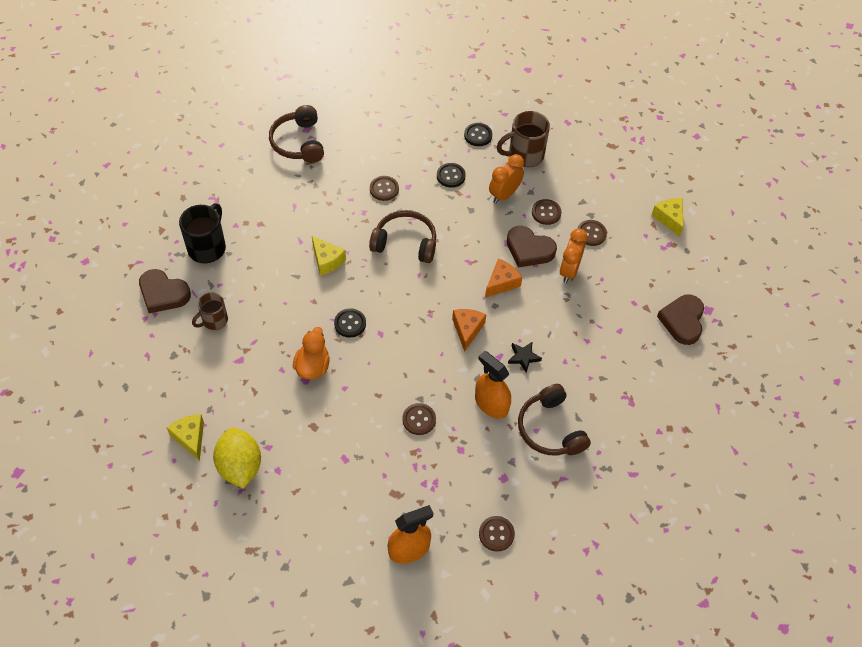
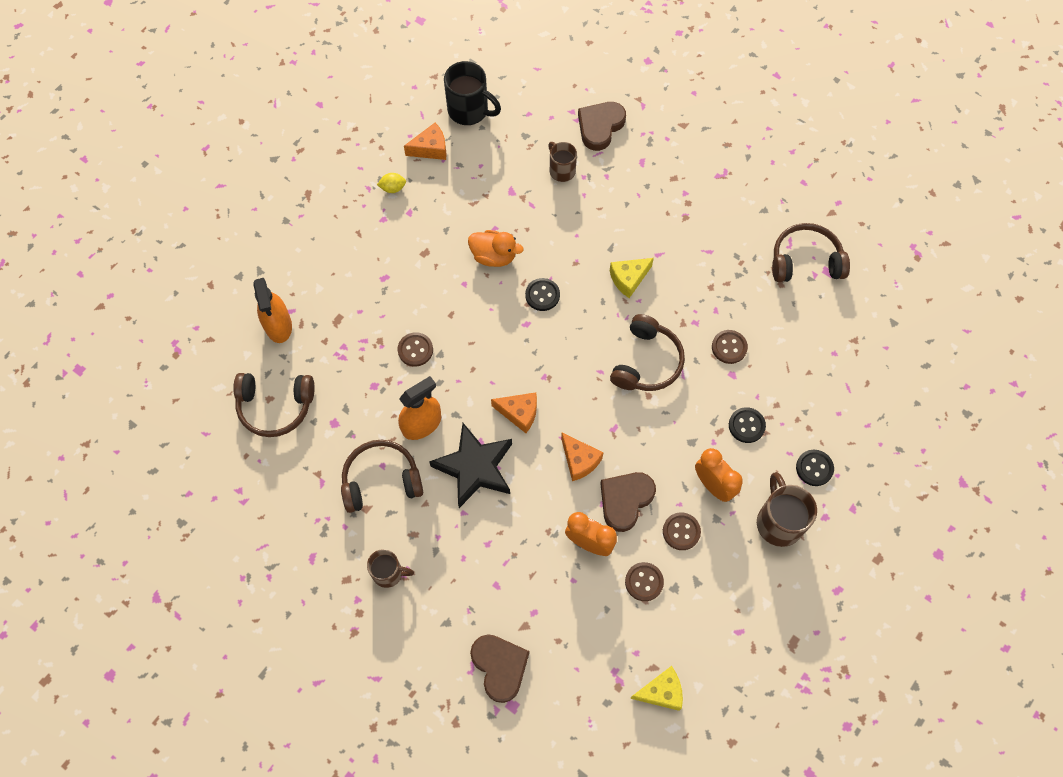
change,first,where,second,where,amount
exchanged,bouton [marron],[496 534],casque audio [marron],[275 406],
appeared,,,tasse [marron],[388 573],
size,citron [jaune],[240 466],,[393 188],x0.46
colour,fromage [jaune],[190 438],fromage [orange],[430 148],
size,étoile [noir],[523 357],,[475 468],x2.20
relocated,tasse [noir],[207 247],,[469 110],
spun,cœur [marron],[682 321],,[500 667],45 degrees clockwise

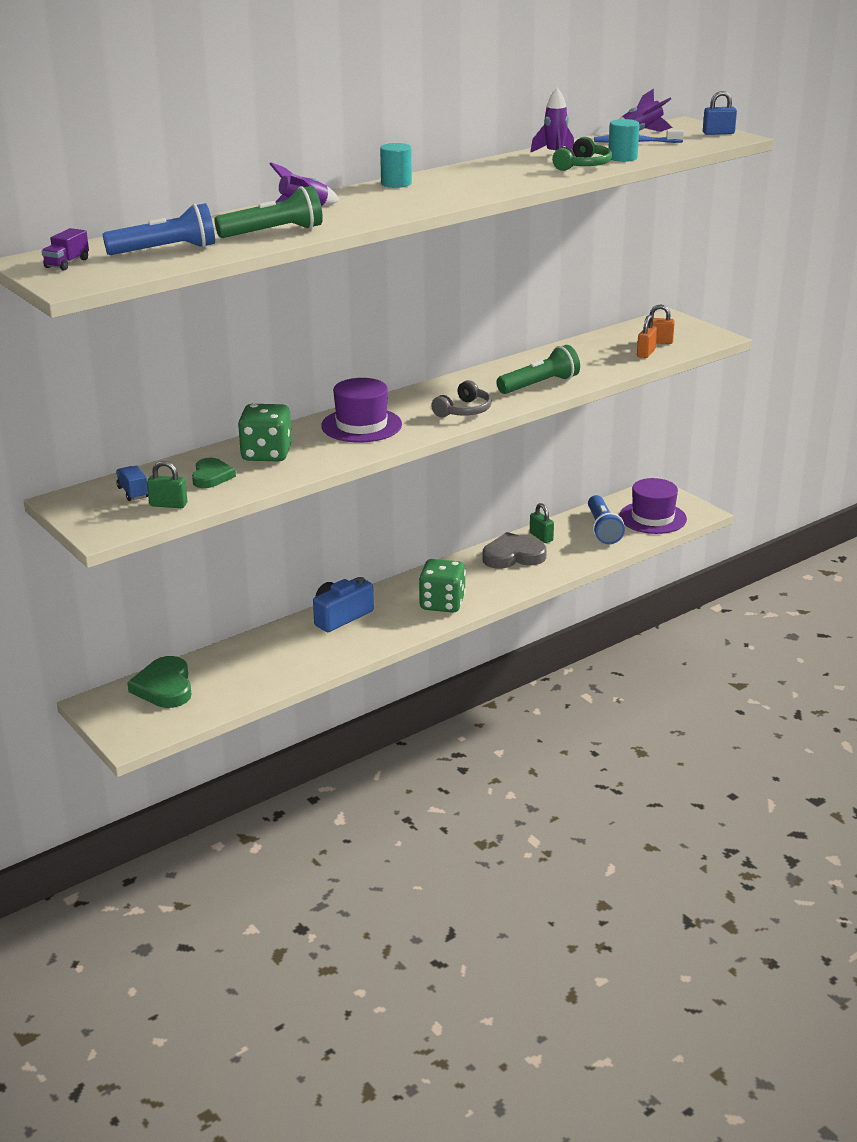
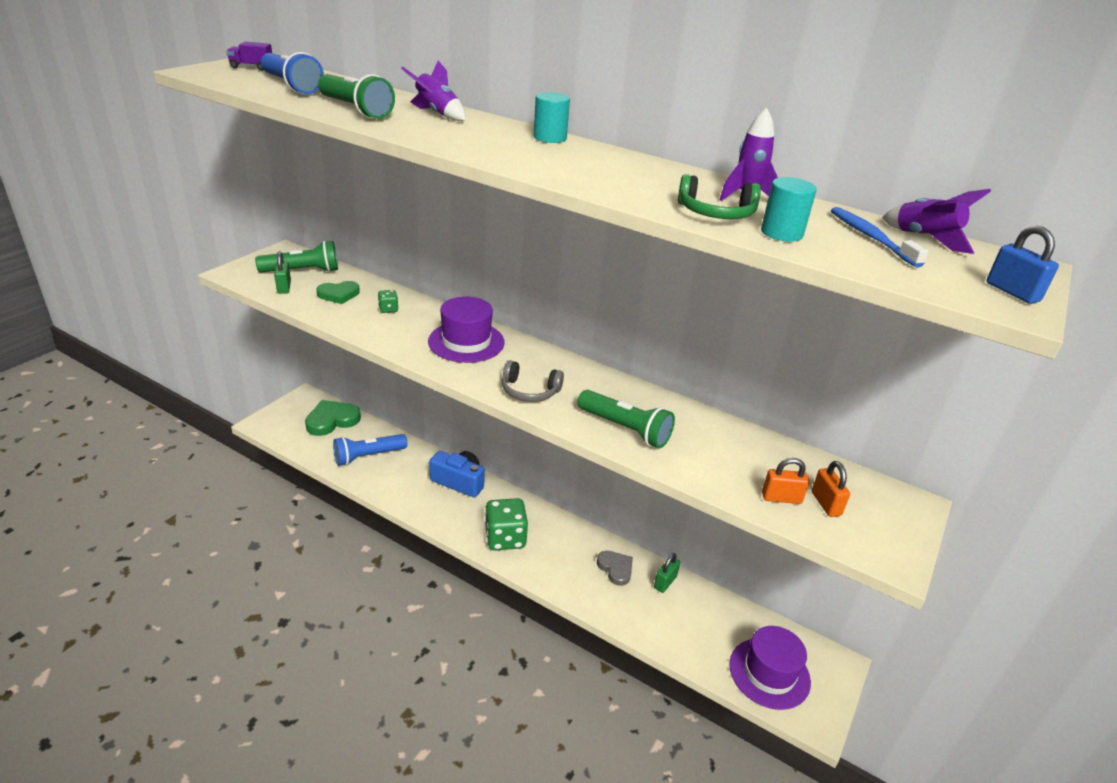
change,first,where,second,where,amount
exchanged,camion [bleu],[133 492],lampe de poche [vert],[302 271],
relocated,lampe de poche [bleu],[602 529],,[368 456],
size,dé [vert],[266 454],,[388 309],x0.45
size,cœur [gris],[513 556],,[615 569],x0.64

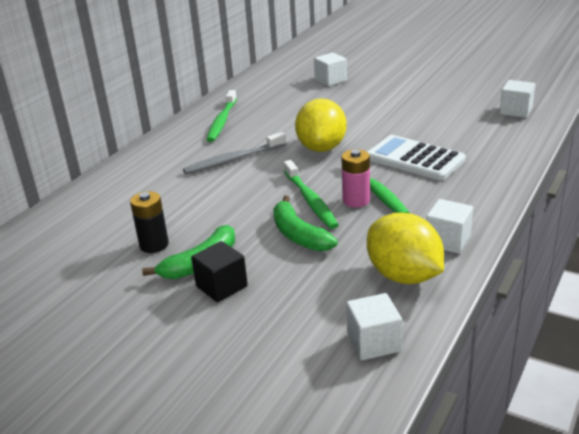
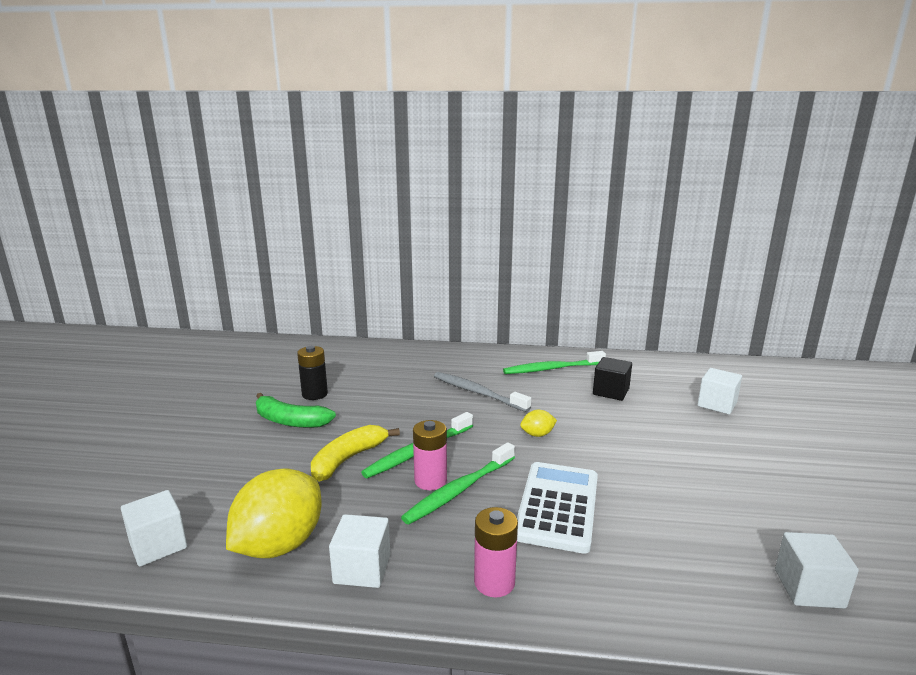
change,first,where,second,where,amount
colour,banane [vert],[298 235],banane [jaune],[348 459],
appeared,,,pile [rose],[494 582],
size,citron [jaune],[321 148],,[537 434],x0.44
relocated,cube [noir],[221 286],,[611 391],

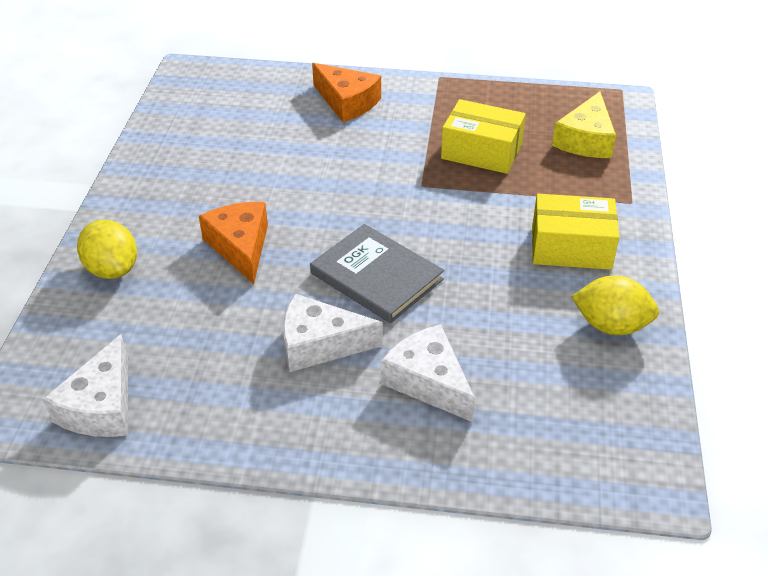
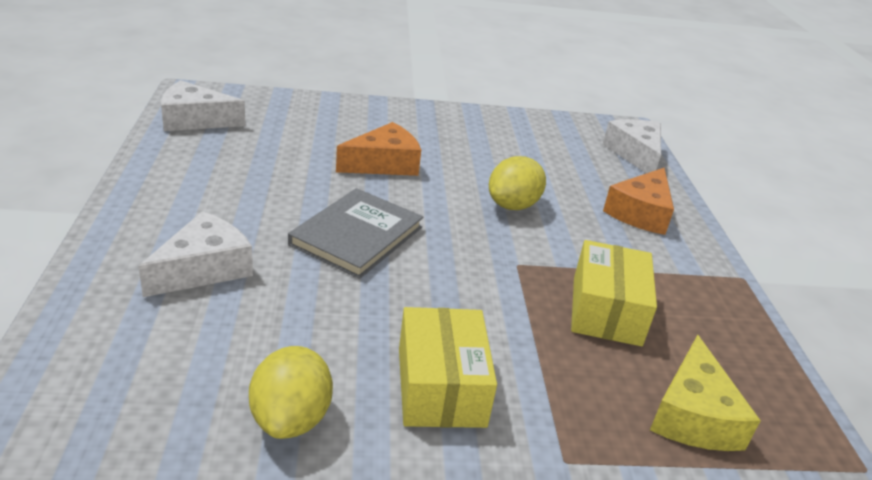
change,first,where,second,where,amount
relocated,citron [jaune],[112 269],,[513 205],
relocated,fromage [blanc],[320 344],,[635 154],
spun,fromage [jaune],[586 140],,[693 415],90 degrees counterclockwise

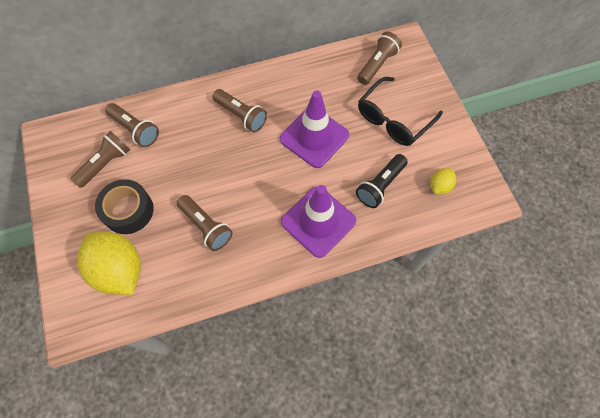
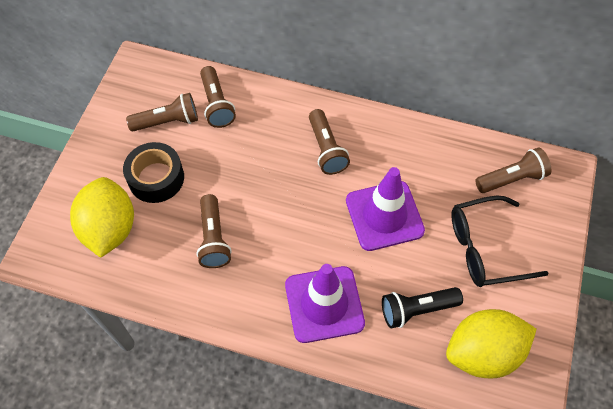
change,first,where,second,where,amount
size,citron [jaune],[440 186],,[483 352],x2.13

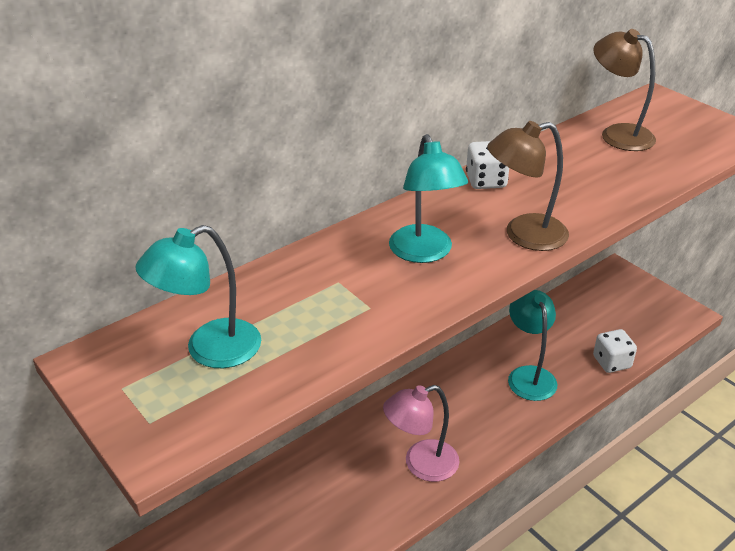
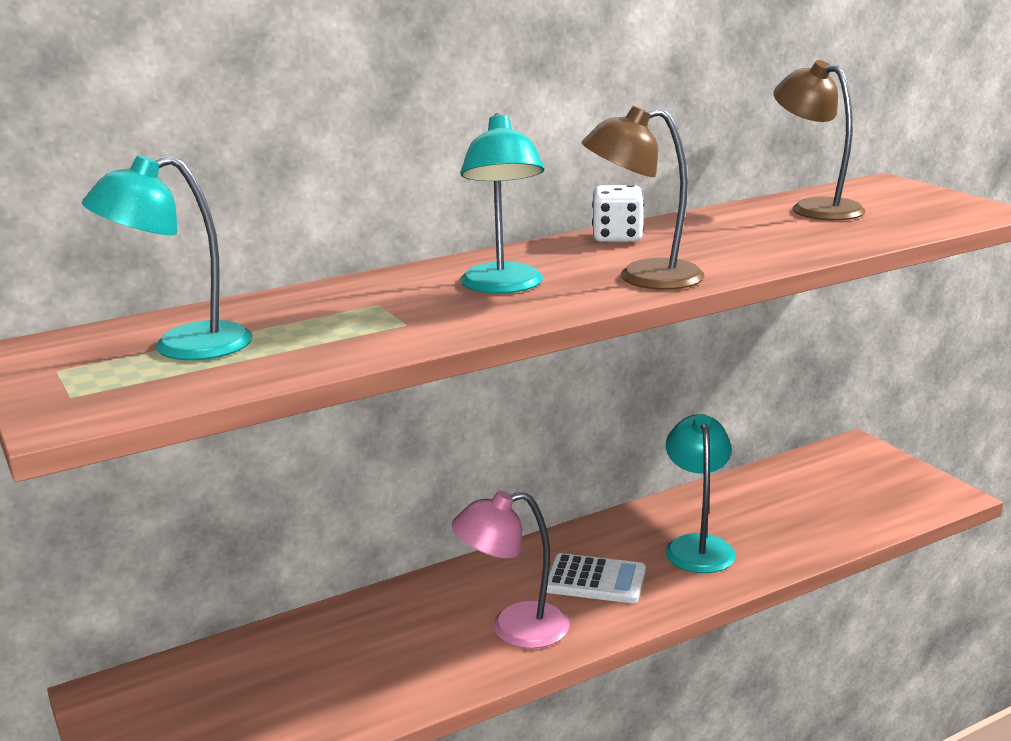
change,first,where,second,where,amount
appeared,,,calculatrice [blanc],[595 580],
missing,dé [blanc],[611 362],,,

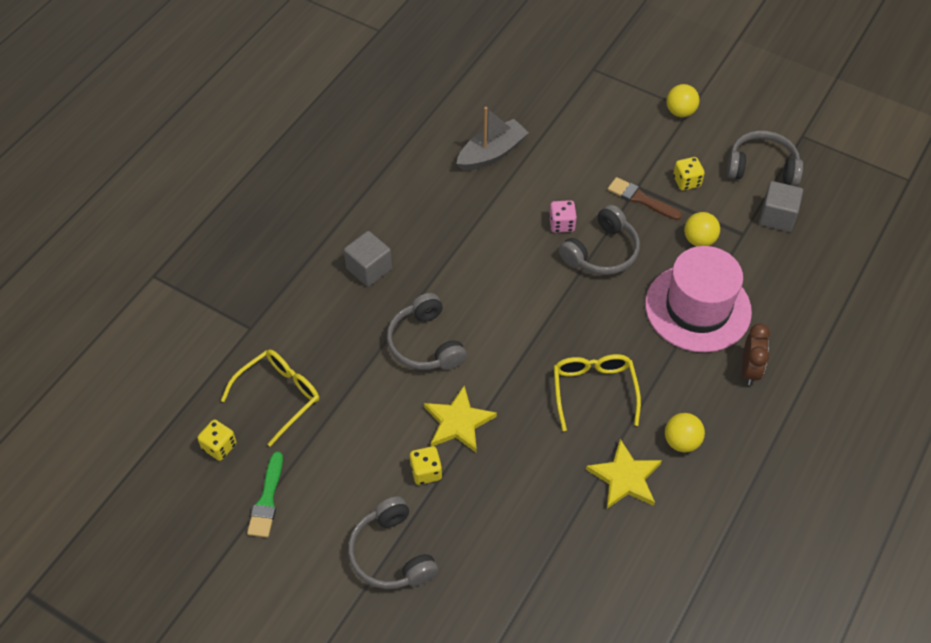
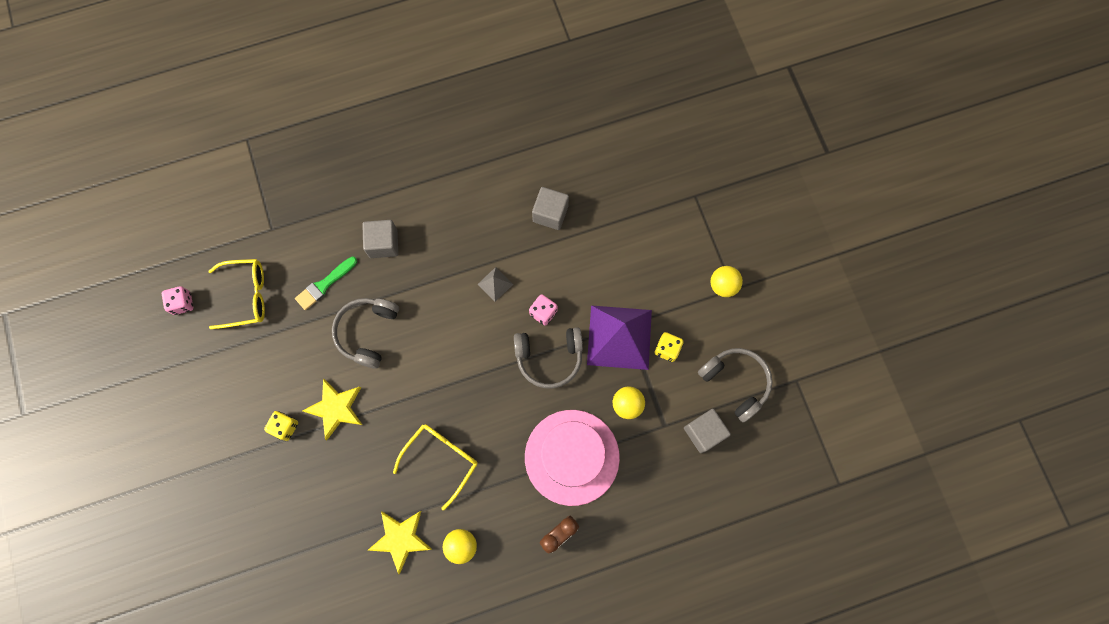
change,first,where,second,where,amount
colour,dé [jaune],[219 446],dé [rose],[182 303],
relocated,pinceau [vert],[267 500],,[324 284],
appeared,,,pyramide [gris],[495 284],
exchanged,bateau [gris],[492 153],cube [gris],[550 213],
exchanged,pinceau [marron],[641 199],pyramide [violet],[619 337],
missing,casque audio [gris],[391 554],,,

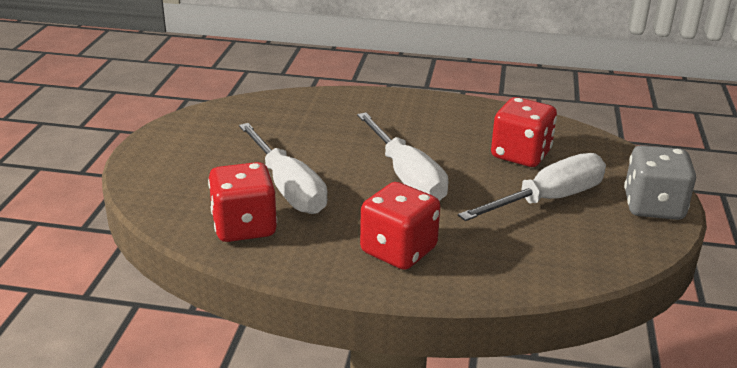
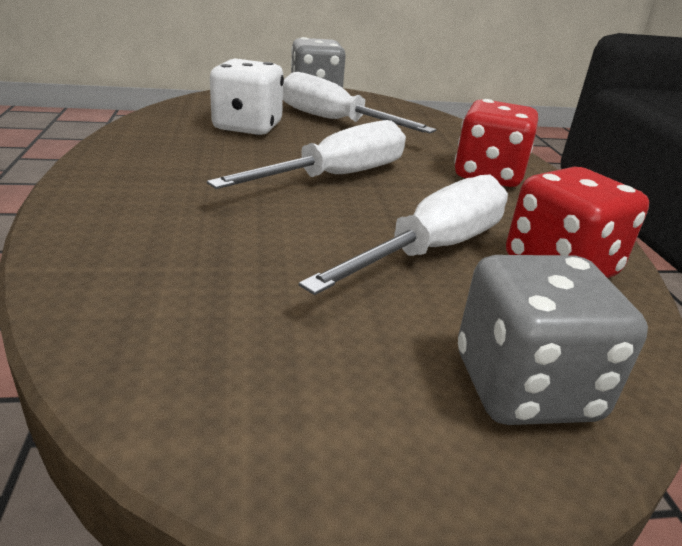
change,first,where,second,where,amount
colour,dé [rouge],[520 155],dé [blanc],[248 127],
appeared,,,dé [gris],[525 387],

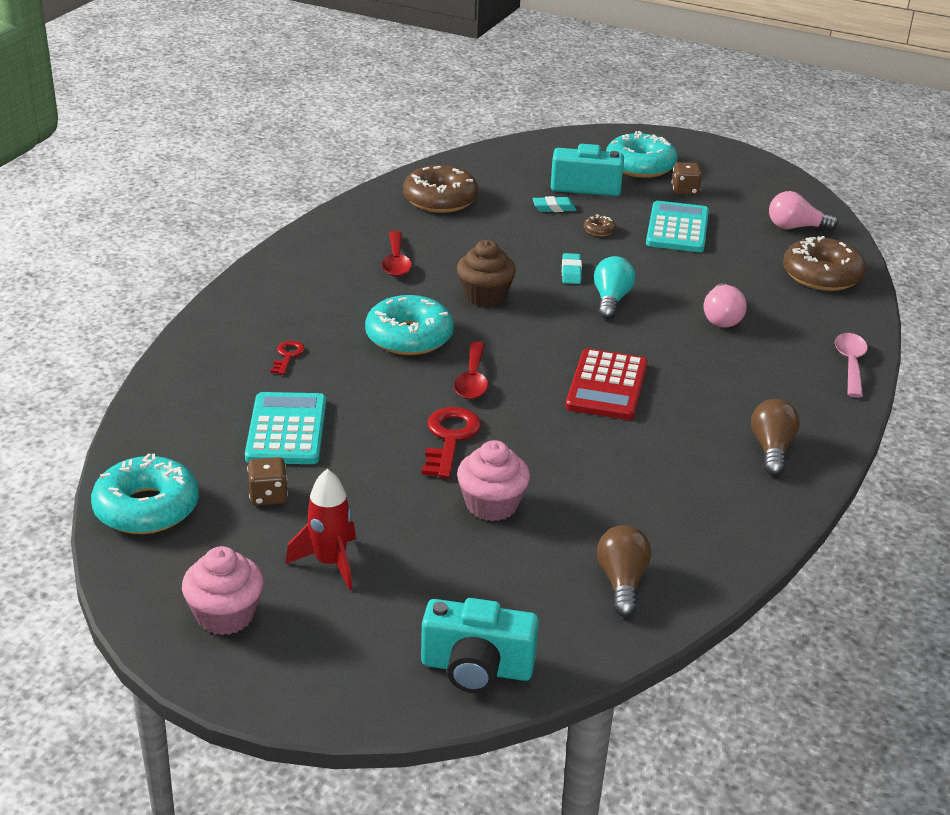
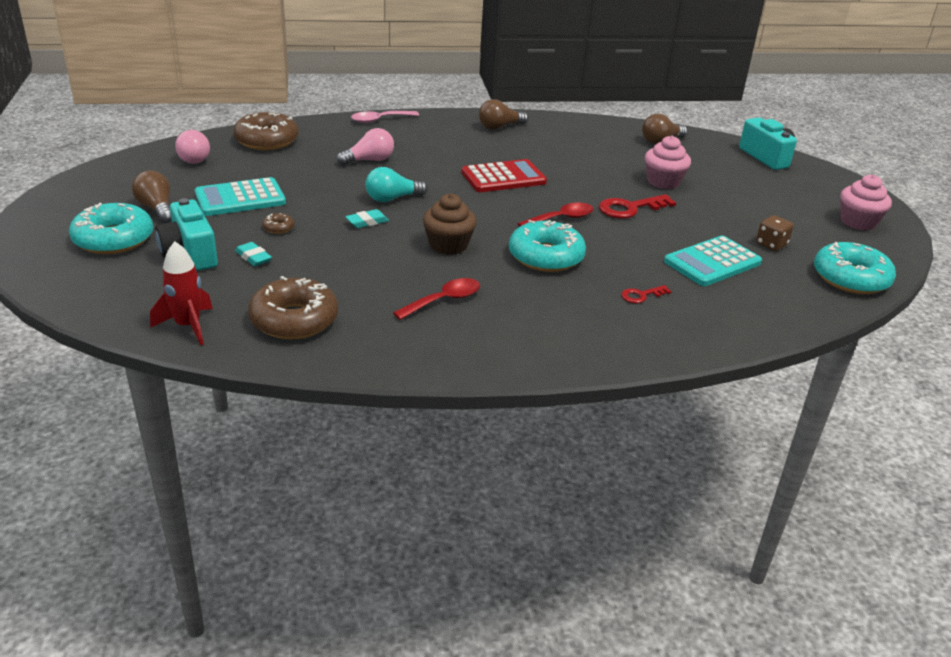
change,first,where,second,where,amount
exchanged,dé [marron],[685 191],ampoule [marron],[157 209],
relocated,fusée [rouge],[330 563],,[188 326],

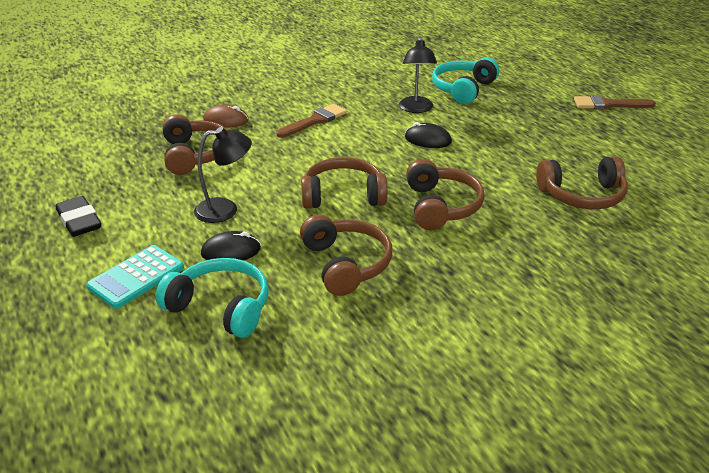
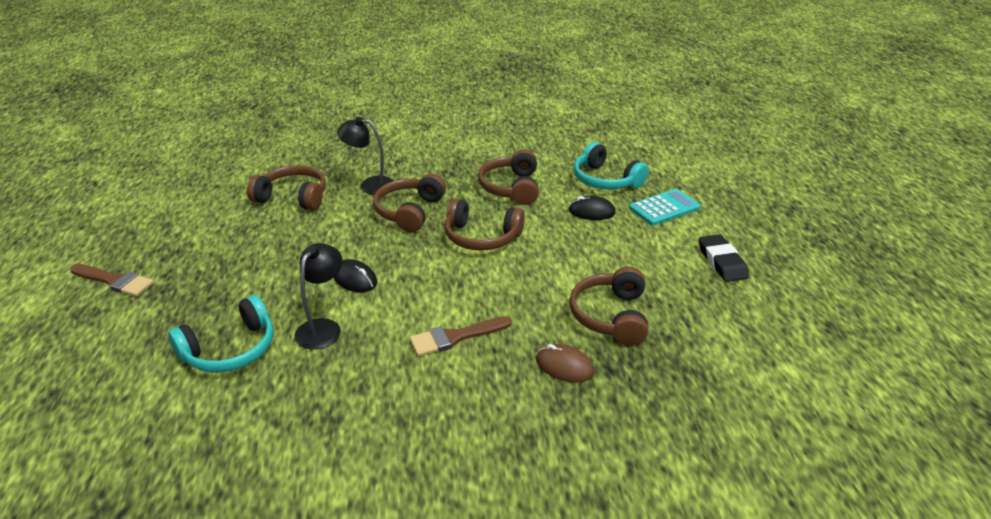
change,first,where,second,where,amount
relocated,lampe [noir],[225 210],,[370 185],

